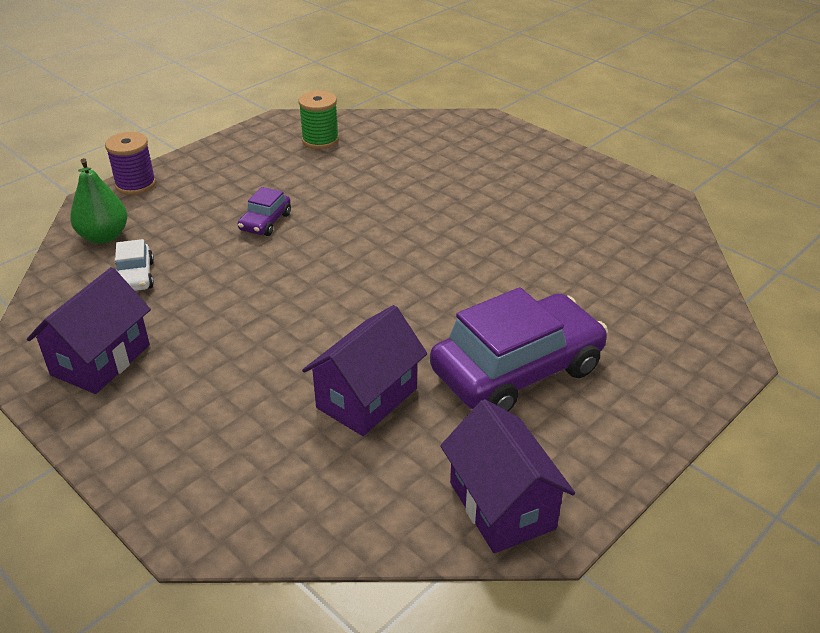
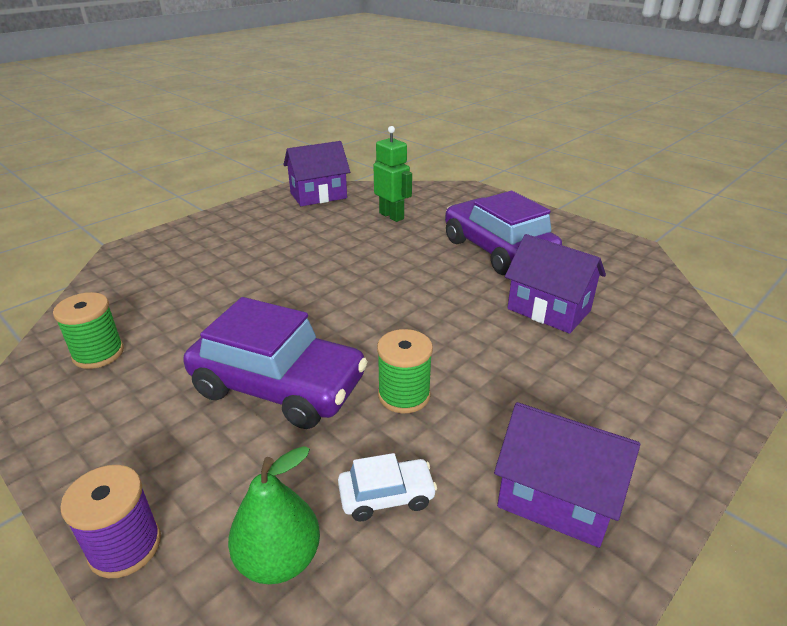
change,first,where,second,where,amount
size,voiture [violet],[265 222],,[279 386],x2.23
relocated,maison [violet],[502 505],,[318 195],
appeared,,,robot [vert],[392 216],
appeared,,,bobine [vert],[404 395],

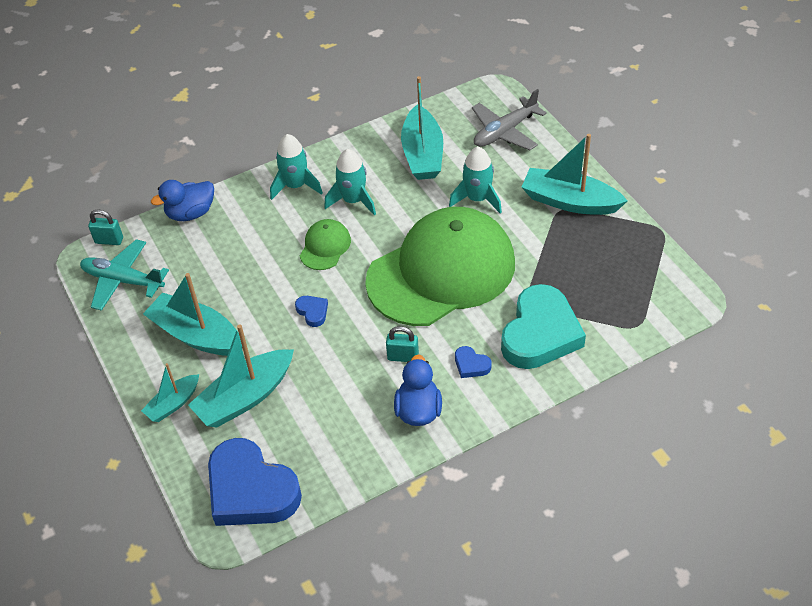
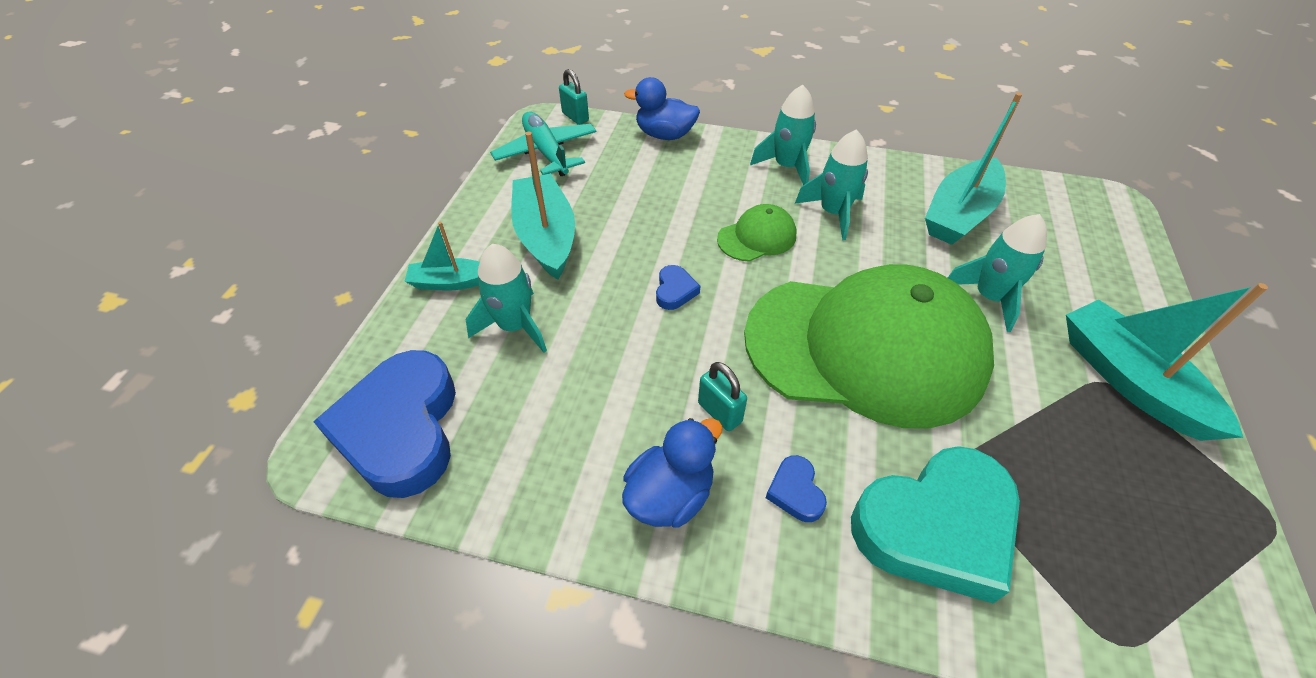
change,first,where,second,where,amount
exchanged,bateau [turquoise],[245 397],fusée [turquoise],[515 326],
missing,avion [gris],[505 132],,,

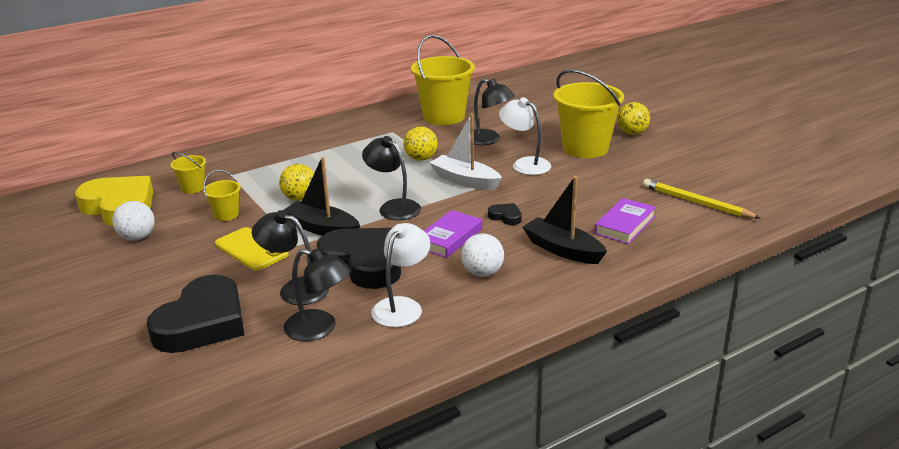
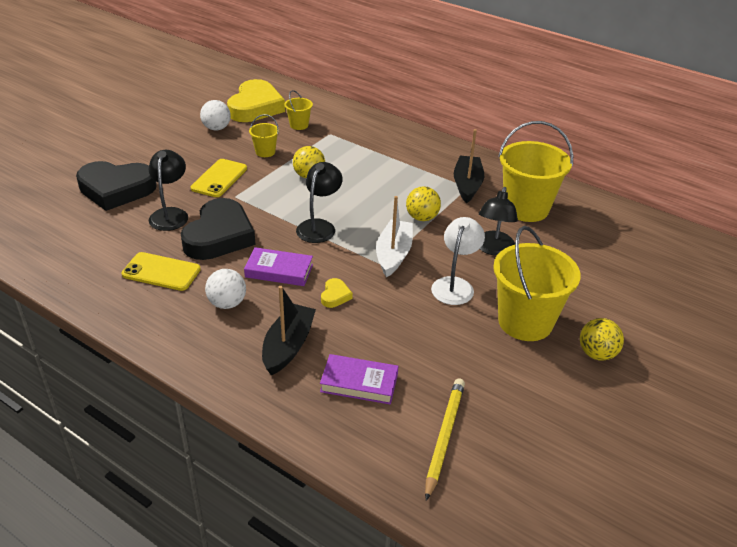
change,first,where,second,where,amount
exchanged,lampe [blanc],[402 306],téléphone [jaune],[161 272],
colour,cœur [noir],[505 217],cœur [jaune],[335 296],
relocated,bateau [noir],[322 229],,[467 185],
missing,lampe [noir],[319 329],,,

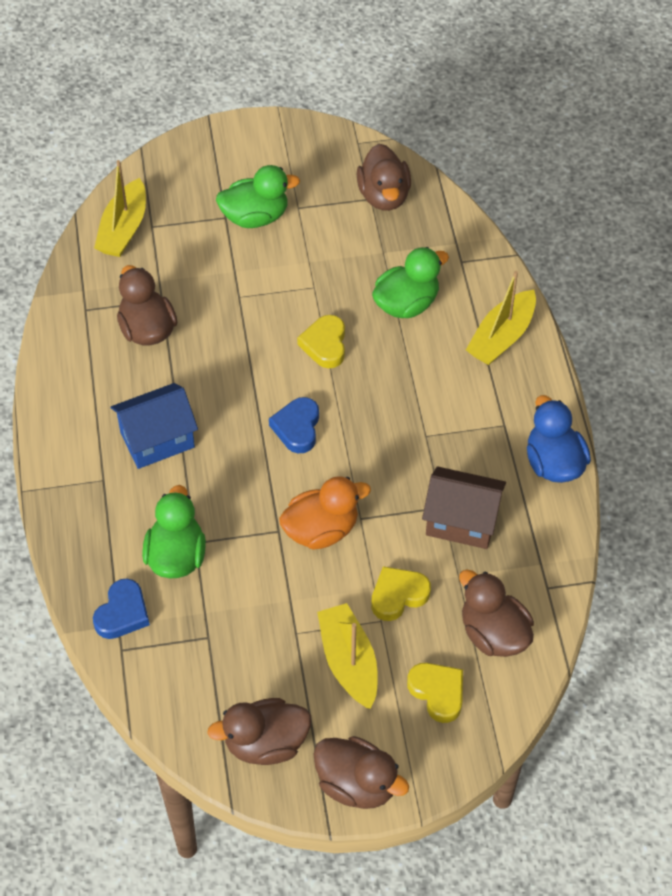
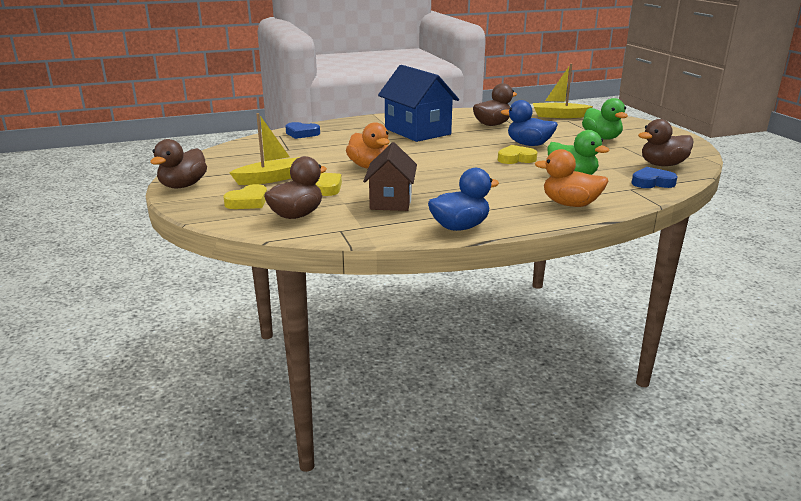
change,first,where,second,where,amount
size,maison [bleu],[157 440],,[417 131],x1.52
appeared,,,canard [bleu],[529 144],
exchanged,bateau [jaune],[501 337],canard [orange],[570 204],
relocated,cœur [bleu],[297 428],,[652 182],
missing,canard [vert],[176 556],,,
missing,canard [marron],[266 743],,,

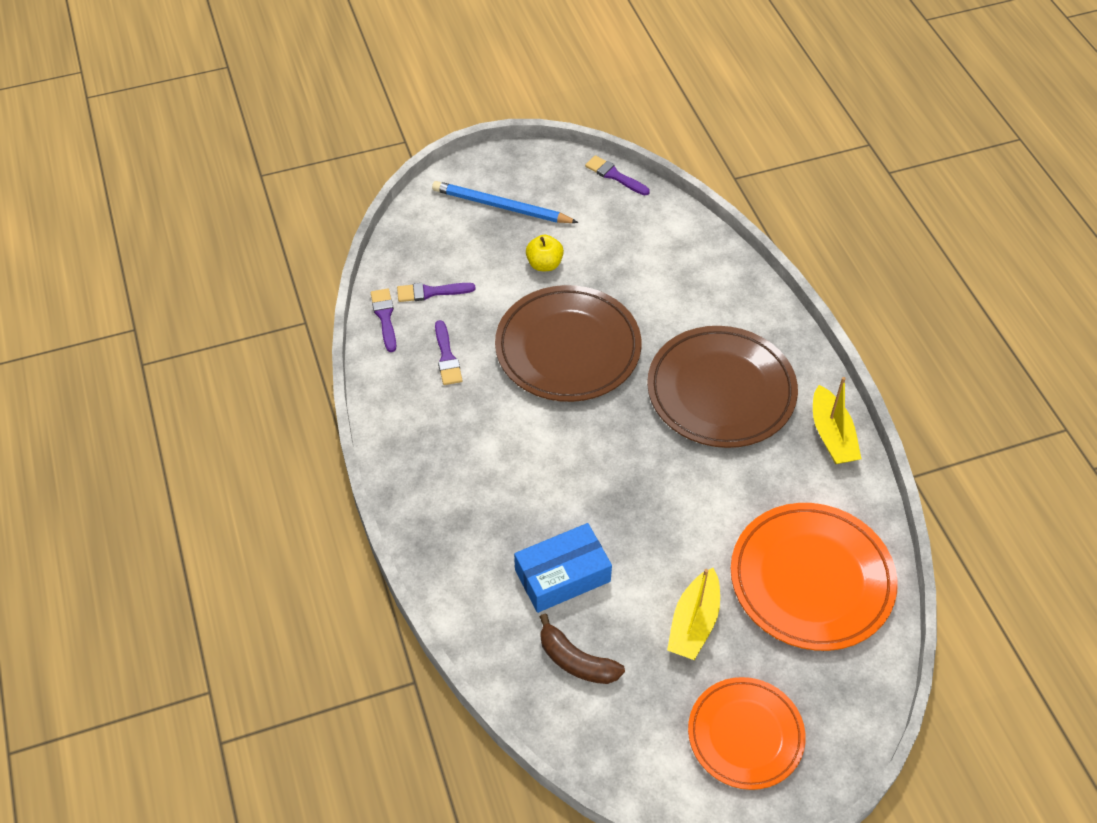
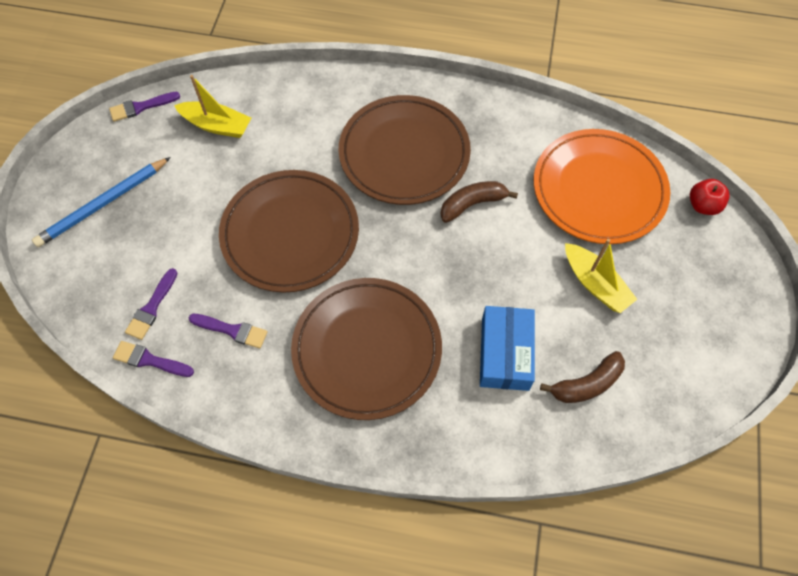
change,first,where,second,where,amount
relocated,bateau [jaune],[832 435],,[217 125],
appeared,,,assiette [marron],[367 350],
appeared,,,banane [marron],[472 204],
appeared,,,pomme [rouge],[703 205],
missing,pomme [jaune],[544 264],,,
missing,assiette [orange],[745 735],,,

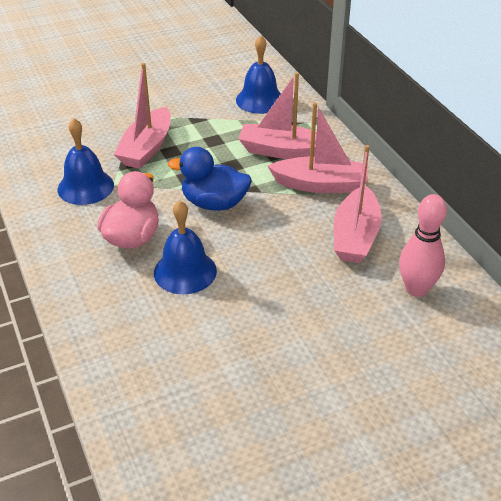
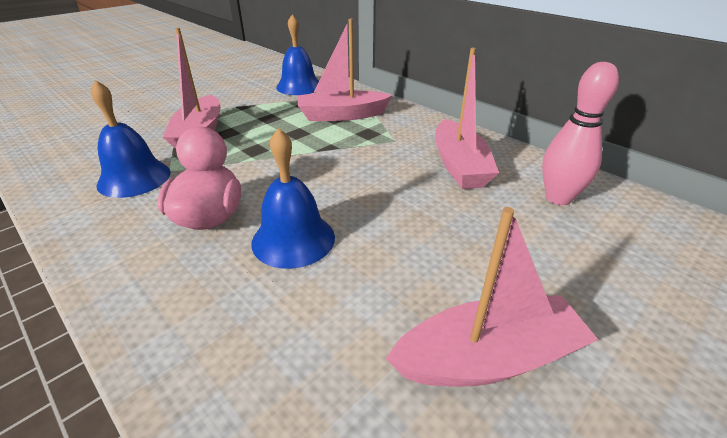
change,first,where,second,where,amount
relocated,bateau [rose],[320 185],,[488 358],
missing,canard [bleu],[214 203],,,

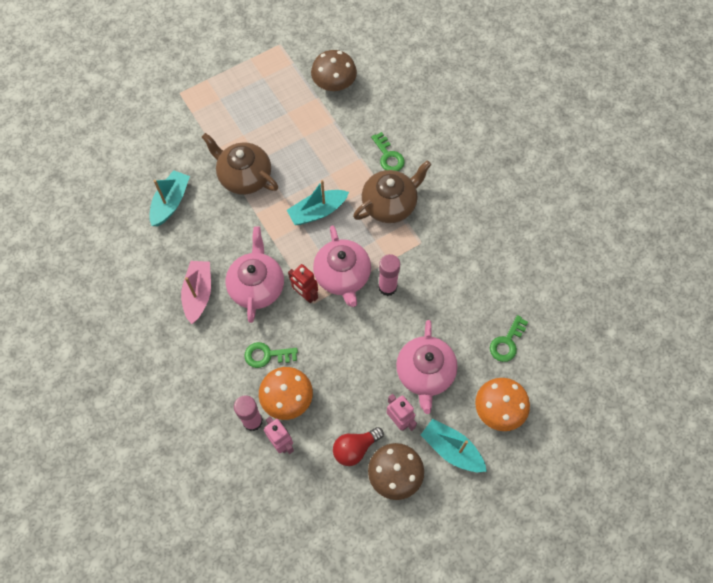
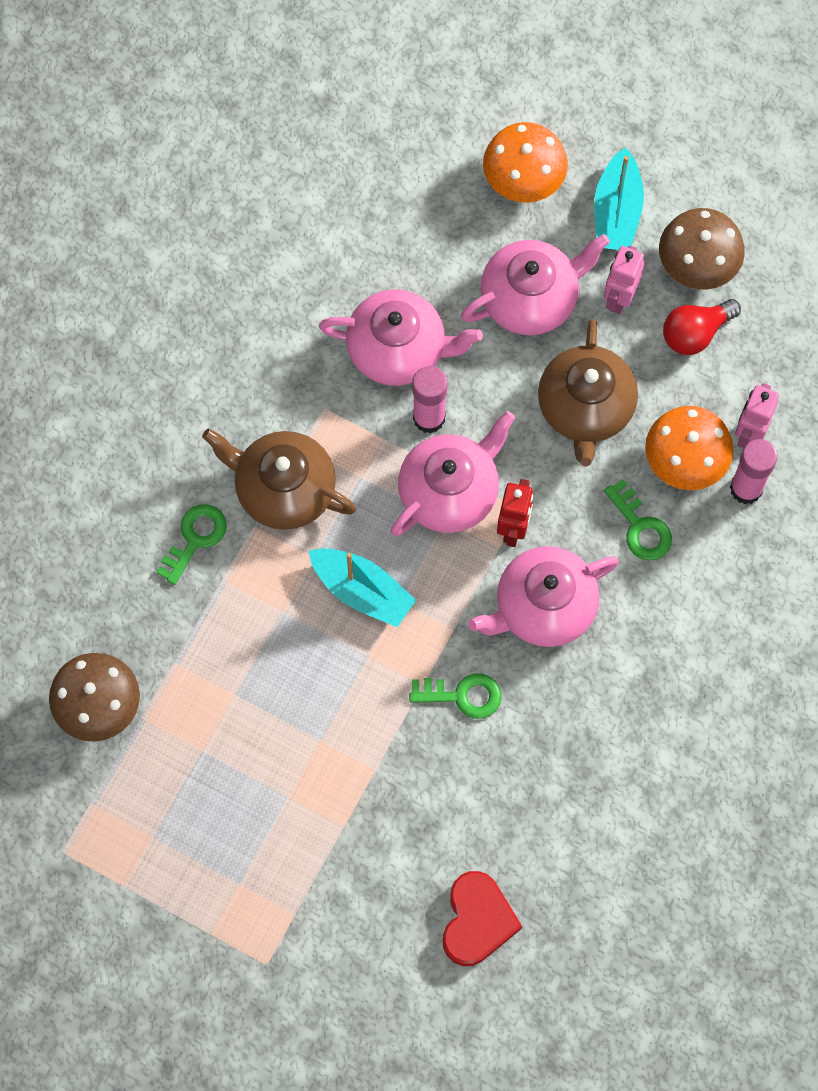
change,first,where,second,where,amount
appeared,,,théière [rose],[398 349],
relocated,clé [vert],[507 342],,[462 695],
appeared,,,cœur [rouge],[477 921],
relocated,théière [marron],[244 176],,[585 408],
spun,ampoule [rouge],[355 448],,[695 333],120 degrees clockwise
missing,bateau [turquoise],[171 202],,,
missing,bateau [rose],[198 294],,,

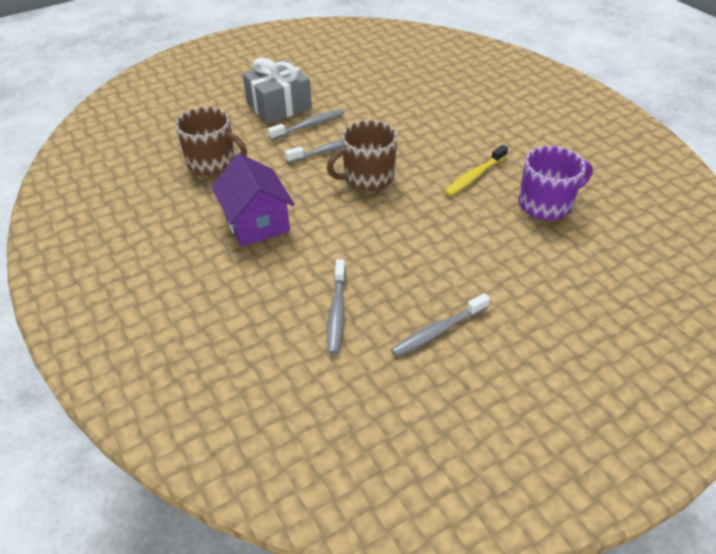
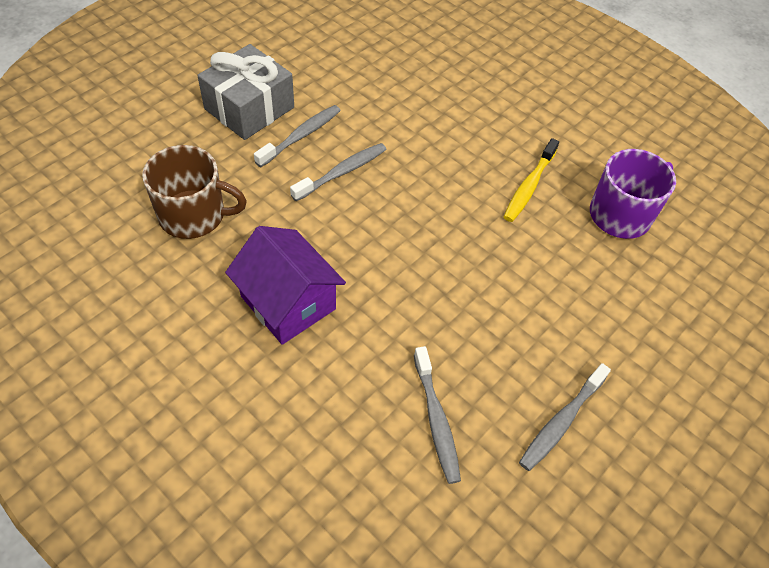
change,first,where,second,where,amount
missing,tasse [marron],[367 177],,,

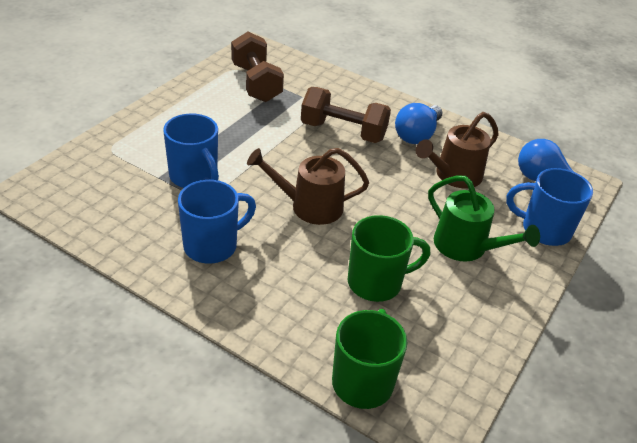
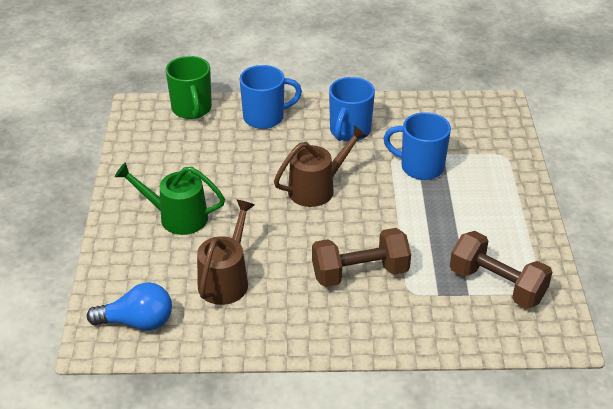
change,first,where,second,where,amount
relocated,tasse [bleu],[544 230],,[265 117],
missing,tasse [vert],[376 283],,,
missing,ampoule [bleu],[417 135],,,

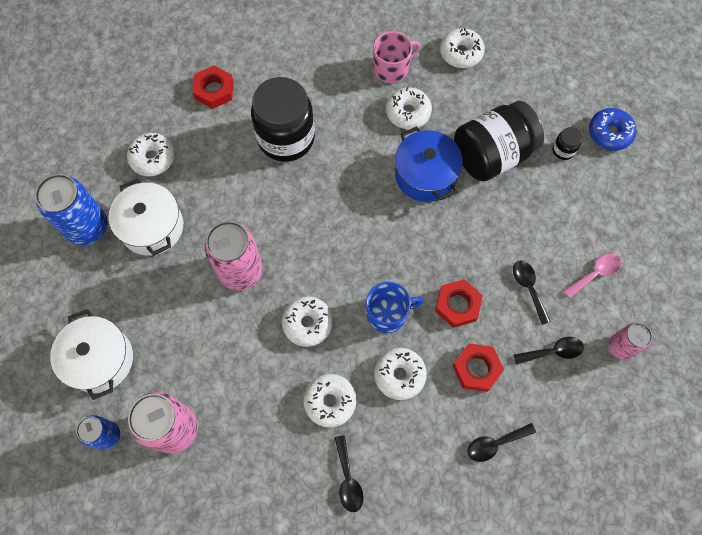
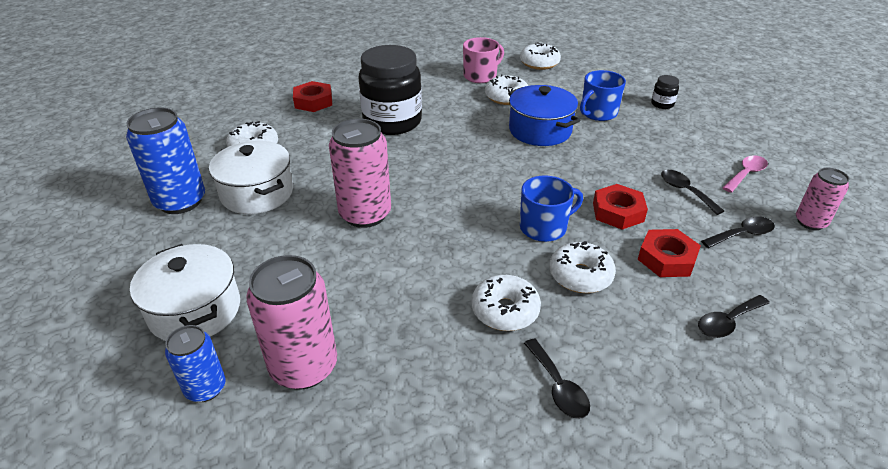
change,first,where,second,where,amount
exchanged,bocal [noir],[492 155],tasse [bleu],[598 113],
missing,beignet [blanc],[307 323],,,
missing,beignet [bleu],[609 133],,,

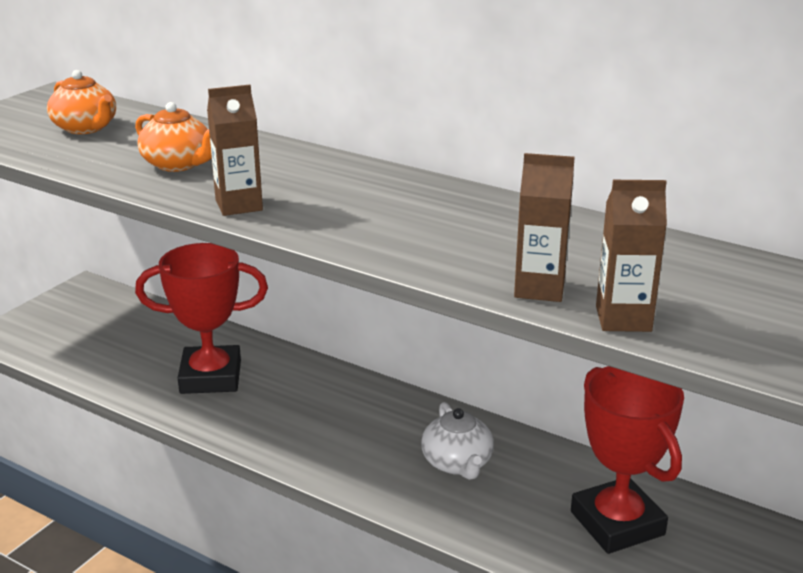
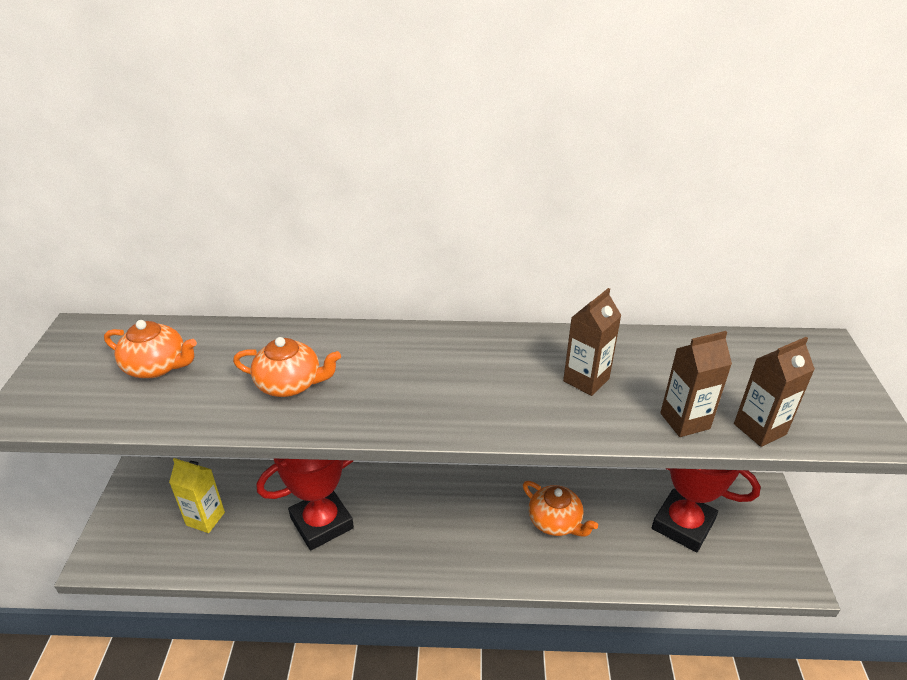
change,first,where,second,where,amount
appeared,,,brique de lait [jaune],[205 518],
colour,théière [blanc],[457 463],théière [orange],[555 522],
relocated,brique de lait [marron],[239 205],,[586 380],

